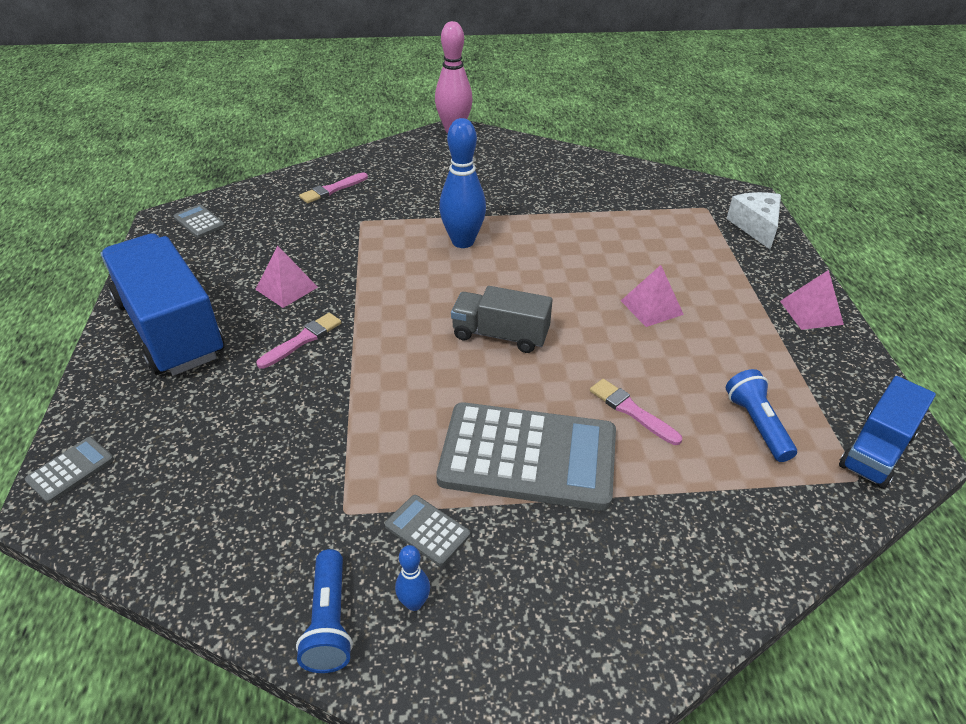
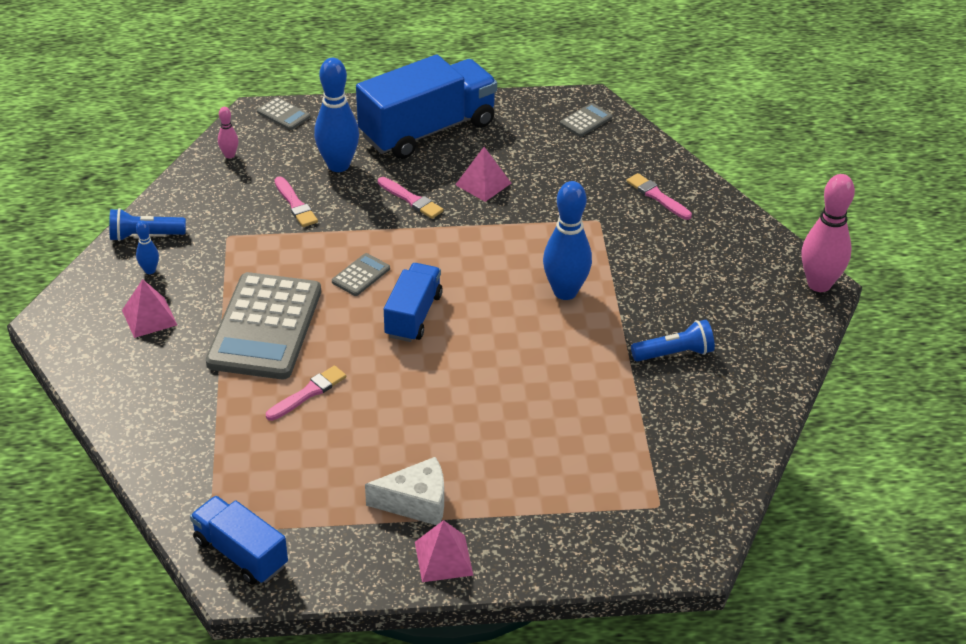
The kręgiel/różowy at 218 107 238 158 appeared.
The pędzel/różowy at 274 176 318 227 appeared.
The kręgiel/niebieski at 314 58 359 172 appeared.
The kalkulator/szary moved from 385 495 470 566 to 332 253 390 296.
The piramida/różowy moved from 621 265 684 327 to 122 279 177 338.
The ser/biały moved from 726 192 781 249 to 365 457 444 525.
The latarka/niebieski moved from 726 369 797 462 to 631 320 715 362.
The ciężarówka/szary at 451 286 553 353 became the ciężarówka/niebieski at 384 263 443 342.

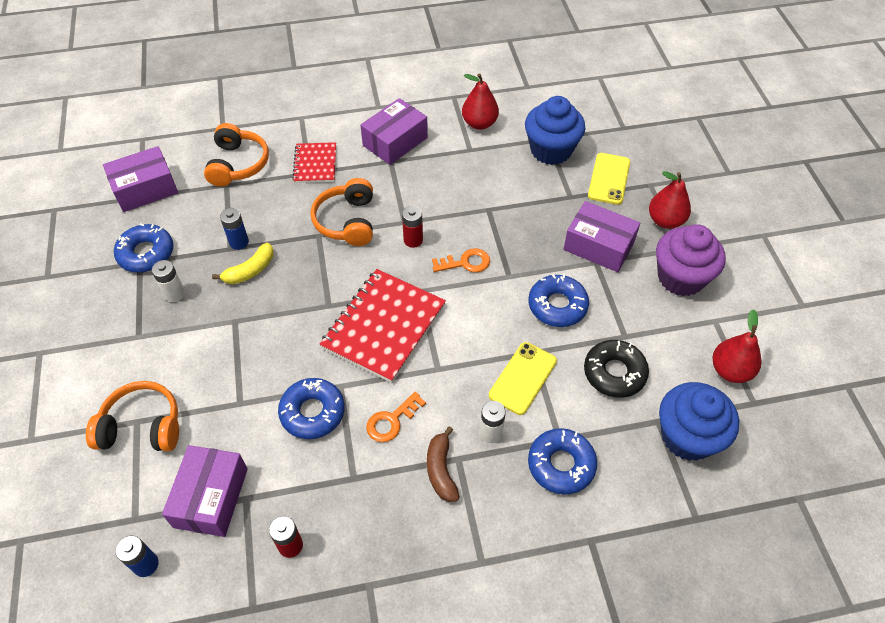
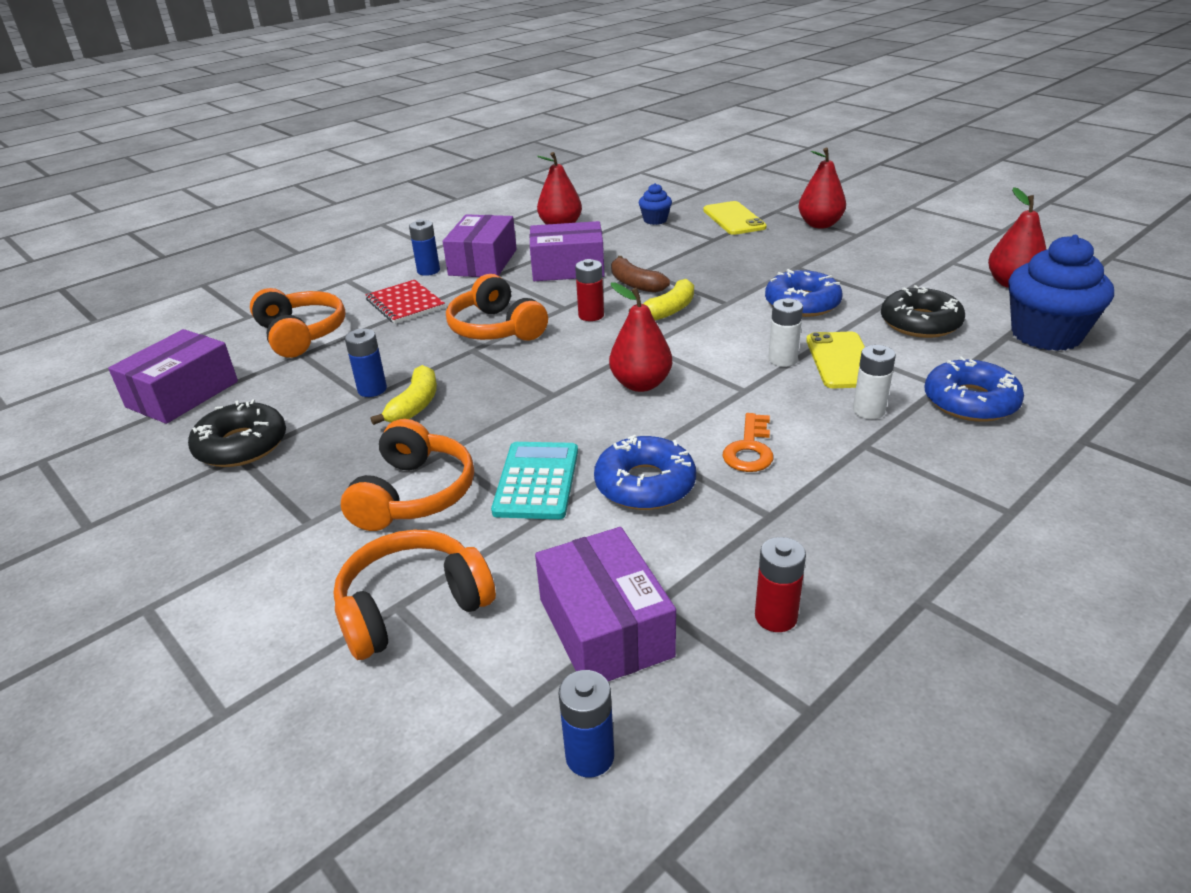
The muffinka/fioletowy at 656 224 726 296 disappeared.
The słuchawki/pomarańczowy at 341 419 474 531 appeared.
The bateria/niebieski at 409 219 440 276 appeared.
The kalkulator/turkusowy at 491 442 578 519 appeared.
The bateria/biały moved from 152 260 185 302 to 768 298 803 367.
The banan/brązowy moved from 427 426 460 502 to 611 256 670 293.
The pudełko/fioletowy moved from 563 201 640 272 to 530 221 605 281.
The zeszyt/czerwony at 320 269 446 383 was replaced by the gruszka/czerwony at 609 283 672 392.
The klucz/pomarańczowy at 432 248 490 272 was replaced by the banan/żółty at 629 279 694 320.
The donut/niebieski at 114 223 174 273 became the donut/czarny at 188 399 286 467.
The muffinka/niebieski at 525 96 585 165 changed to 0.48 times the size.

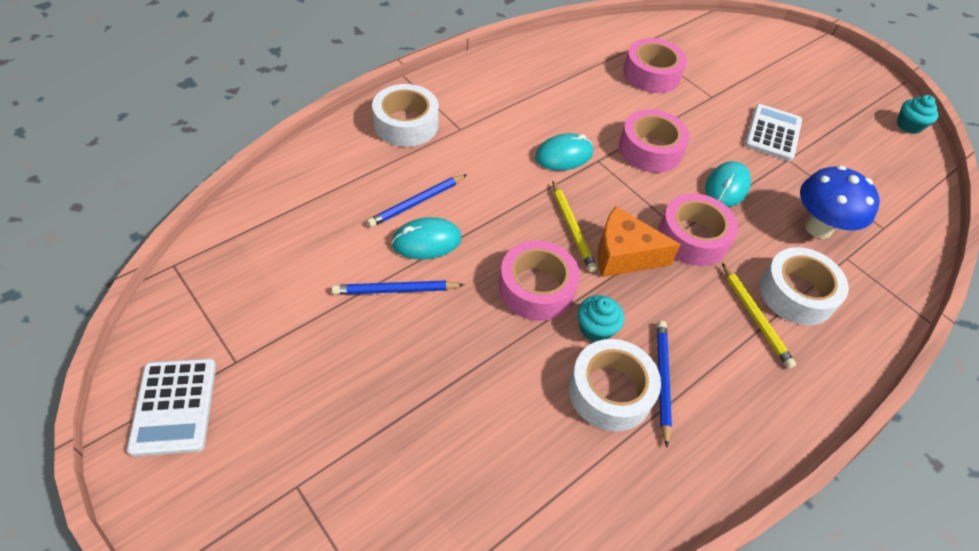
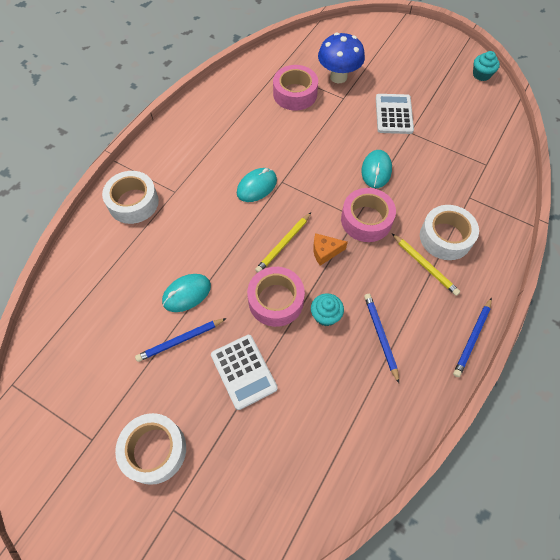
The taśma klejąca/różowy at 619 109 690 173 disappeared.
The kalkulator/biały moved from 127 358 216 457 to 211 335 278 410.
The ołówek/niebieski moved from 367 174 467 227 to 453 298 492 377.
The taśma klejąca/biały moved from 569 339 661 431 to 115 413 186 485.
The grzyb/niebieski moved from 800 165 880 239 to 318 32 365 83.
The ołówek/żółty at 552 181 597 272 turned 75 degrees clockwise.
The ser/pomarańczowy at 597 206 681 277 changed to 0.61 times the size.

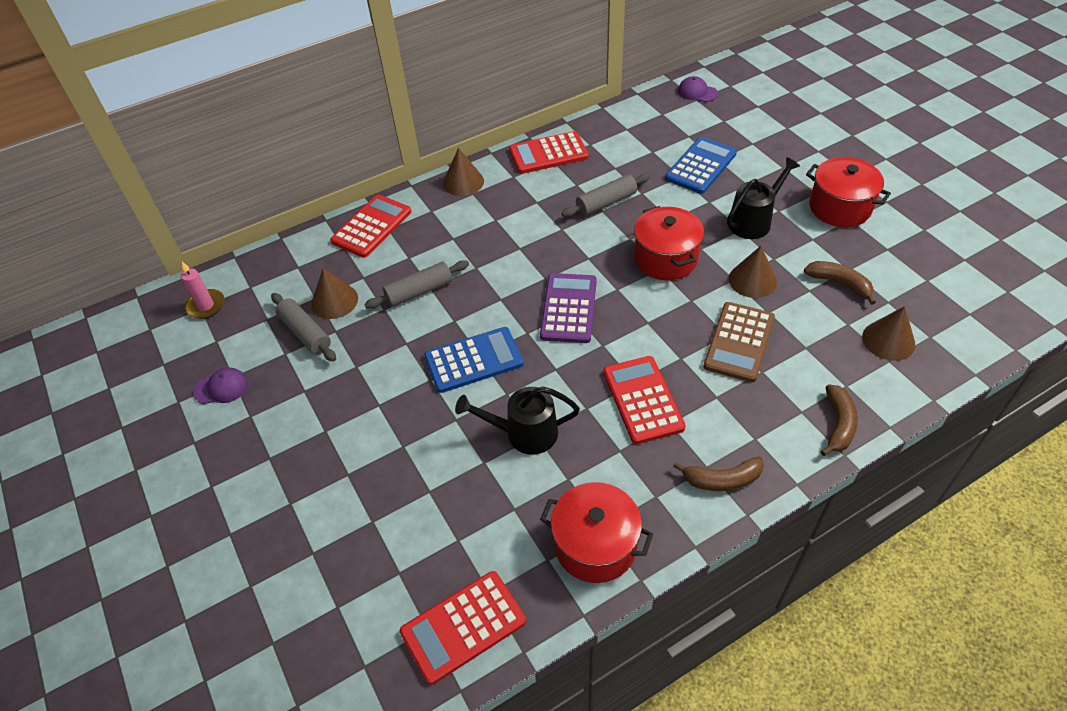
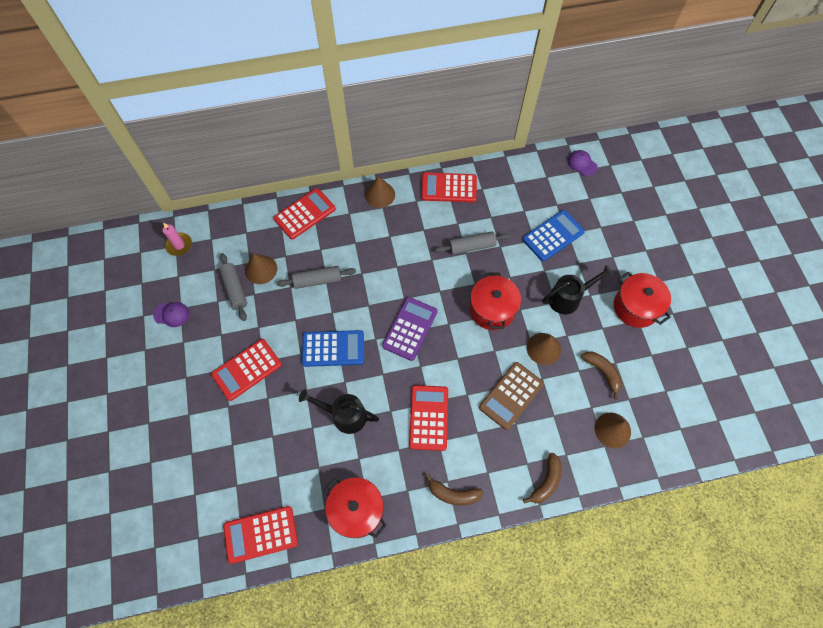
The kalkulator/czerwony at 211 339 282 401 appeared.

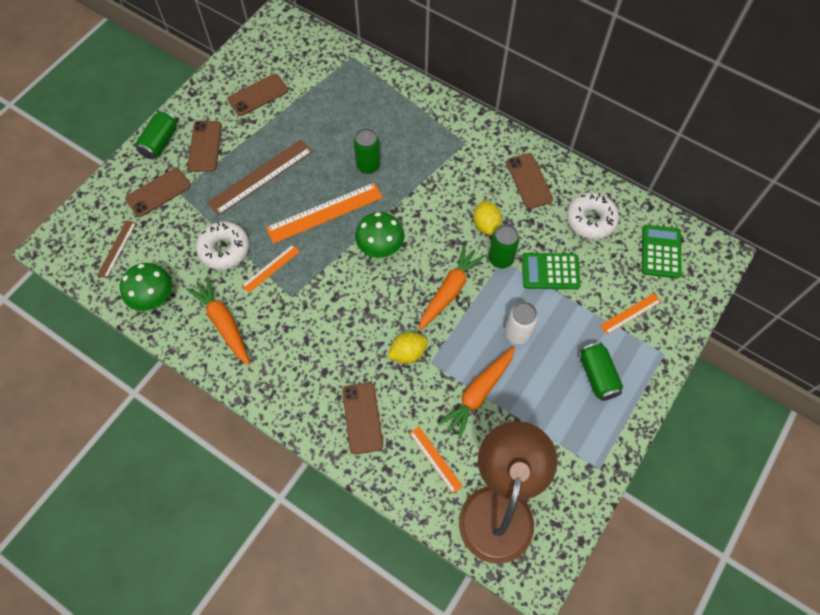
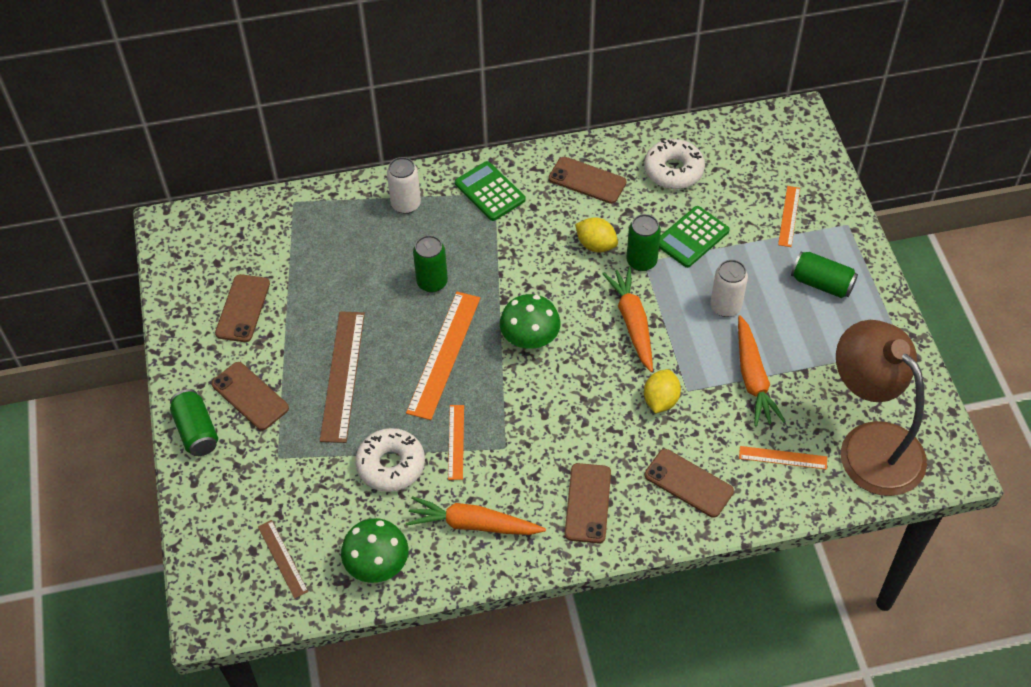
The puszka/biały at 387 157 421 214 appeared.
The telefon/brązowy moved from 125 168 191 217 to 565 463 611 543.
The kalkulator/zielony moved from 642 225 681 278 to 455 161 526 221.

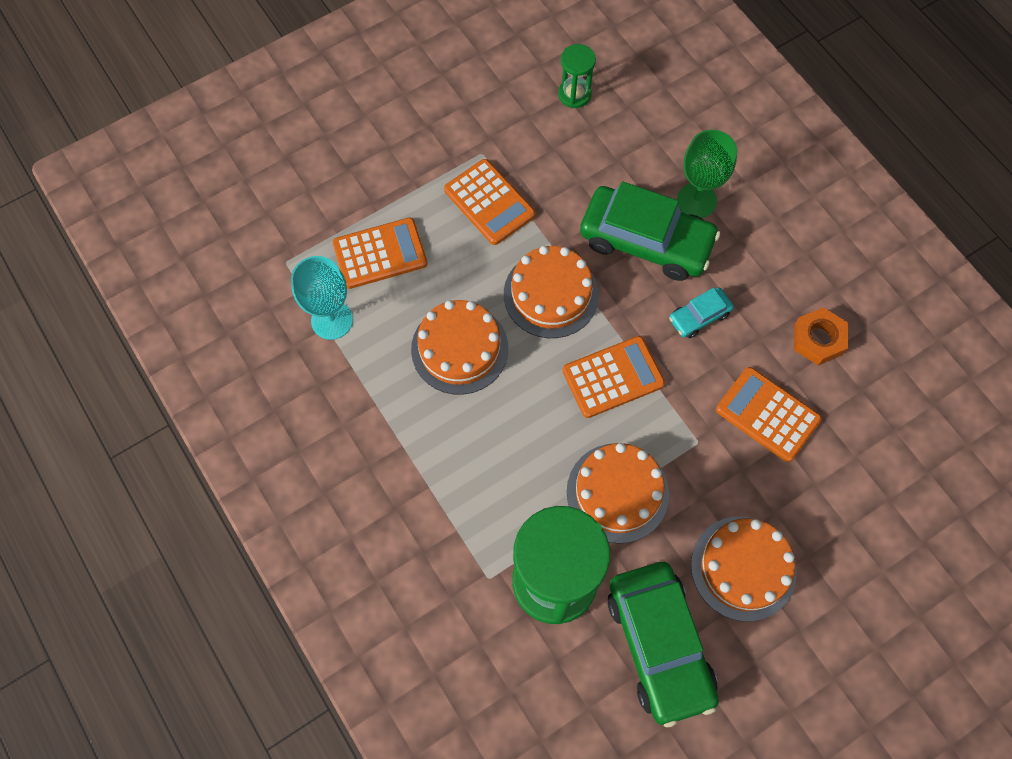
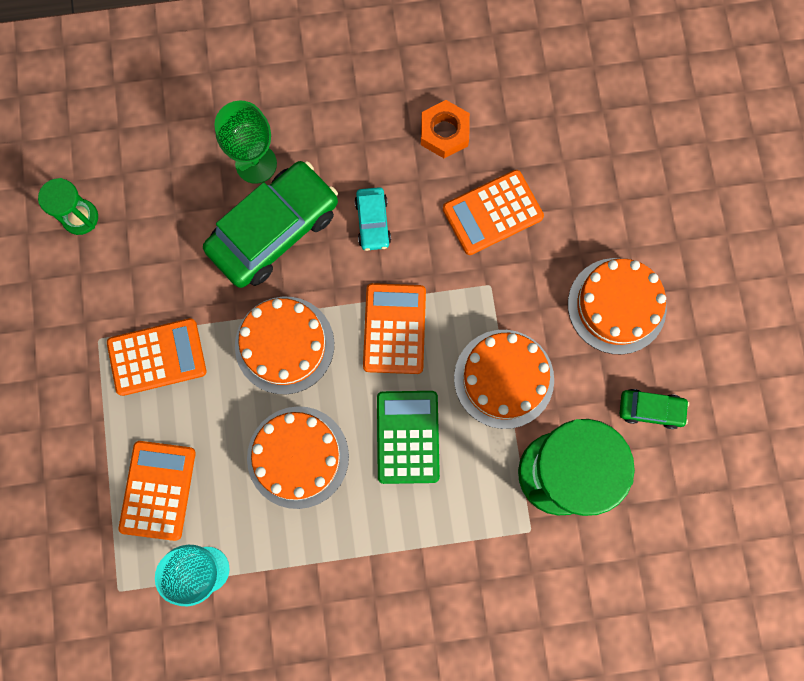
The kalkulator/zielony at 377 391 440 484 appeared.
The samochód/zielony at 608 562 719 728 changed to 0.47 times the size.

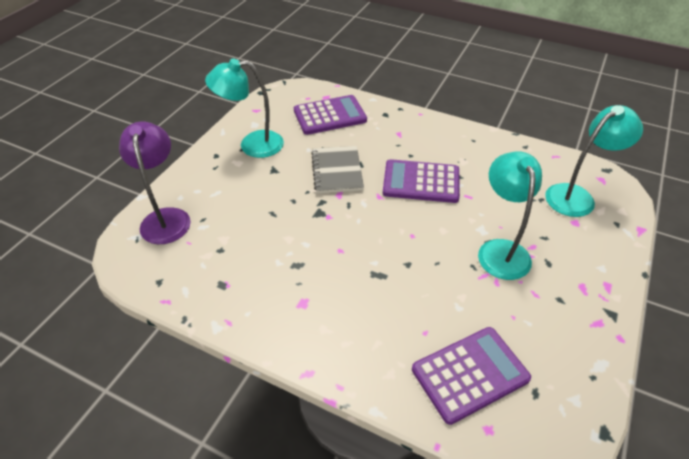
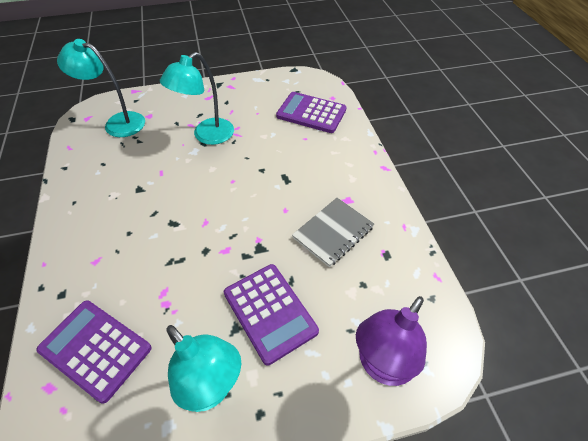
The zeszyt/szary moved from 311 146 364 193 to 292 198 374 267.
The kalkulator/fioletowy moved from 383 159 460 203 to 224 264 319 365.

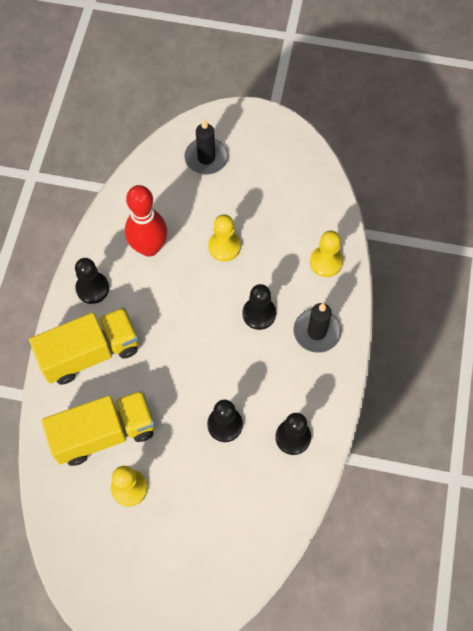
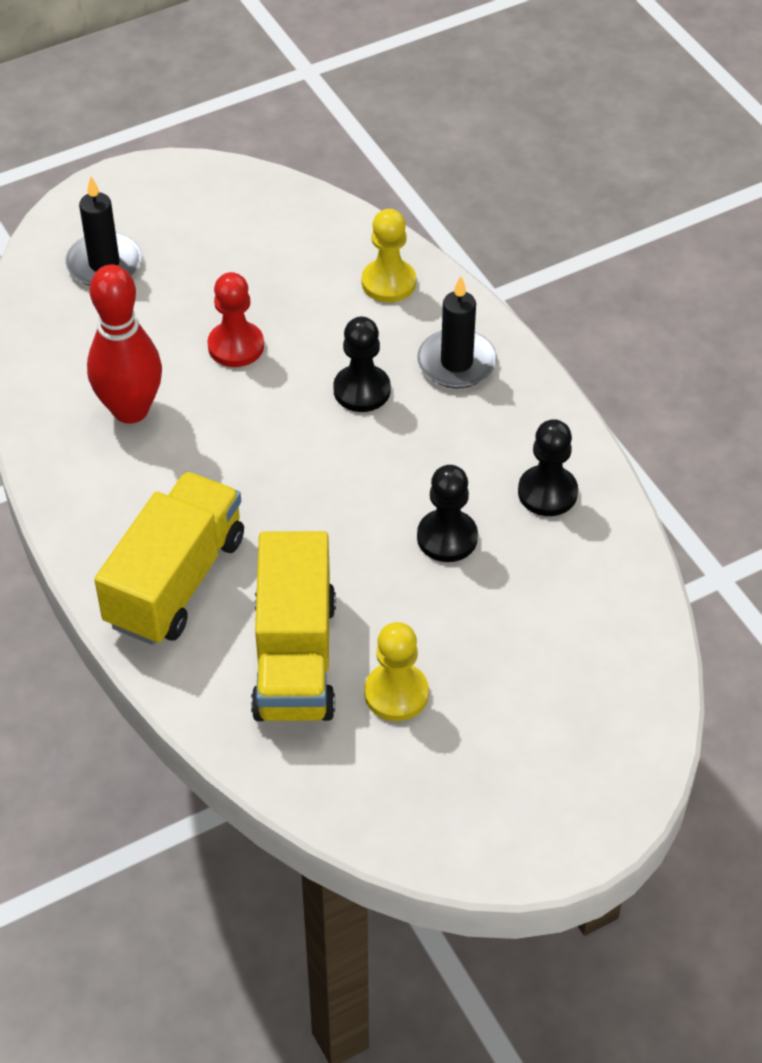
The pionek/czarny at 75 258 109 304 disappeared.
The pionek/żółty at 208 214 241 261 became the pionek/czerwony at 207 272 264 367.
The ciężarówka/żółty at 42 390 155 466 turned 150 degrees clockwise.

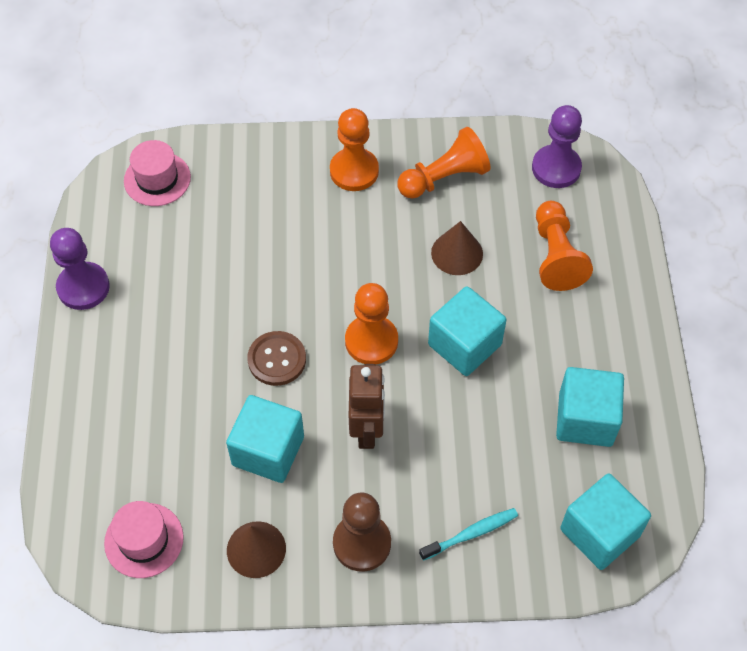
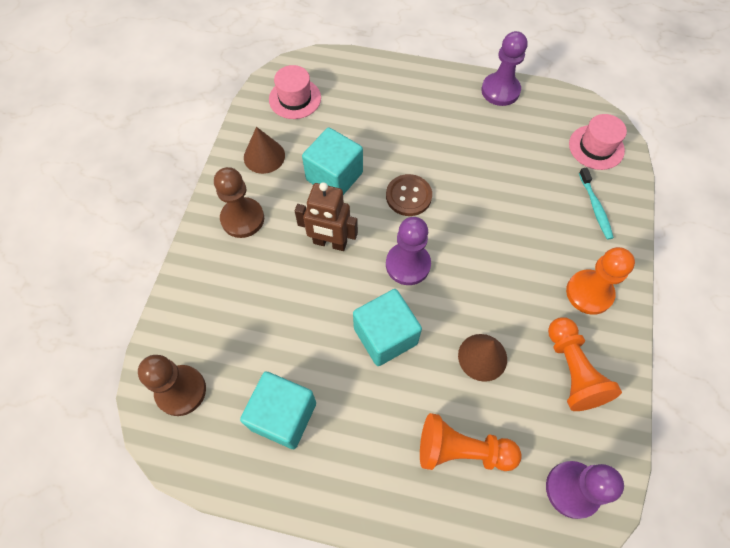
The szczoteczka do zębów/turkusowy moved from 419 508 518 561 to 579 168 614 240.
The sześcian/turkusowy at 560 474 651 570 was replaced by the pionek/brązowy at 138 355 206 416.
The pionek/pomarańczowy at 345 283 398 365 became the pionek/fioletowy at 386 217 431 285.

